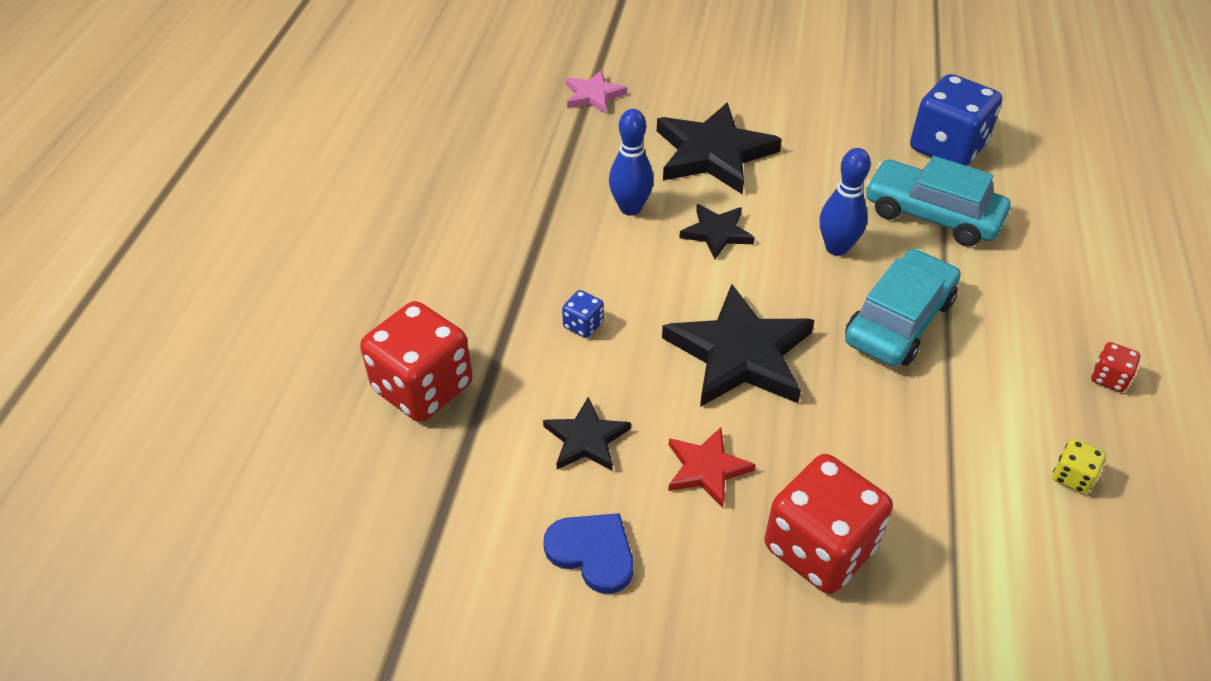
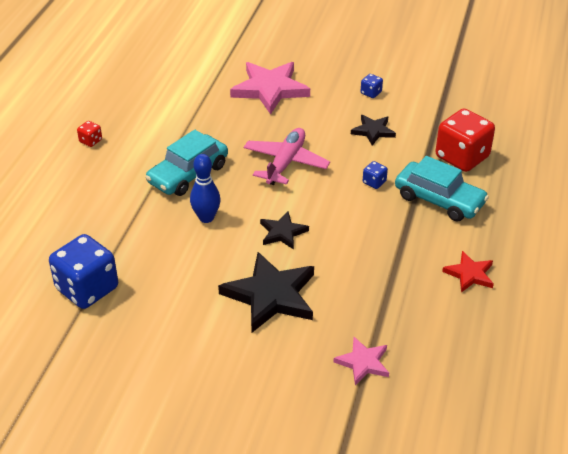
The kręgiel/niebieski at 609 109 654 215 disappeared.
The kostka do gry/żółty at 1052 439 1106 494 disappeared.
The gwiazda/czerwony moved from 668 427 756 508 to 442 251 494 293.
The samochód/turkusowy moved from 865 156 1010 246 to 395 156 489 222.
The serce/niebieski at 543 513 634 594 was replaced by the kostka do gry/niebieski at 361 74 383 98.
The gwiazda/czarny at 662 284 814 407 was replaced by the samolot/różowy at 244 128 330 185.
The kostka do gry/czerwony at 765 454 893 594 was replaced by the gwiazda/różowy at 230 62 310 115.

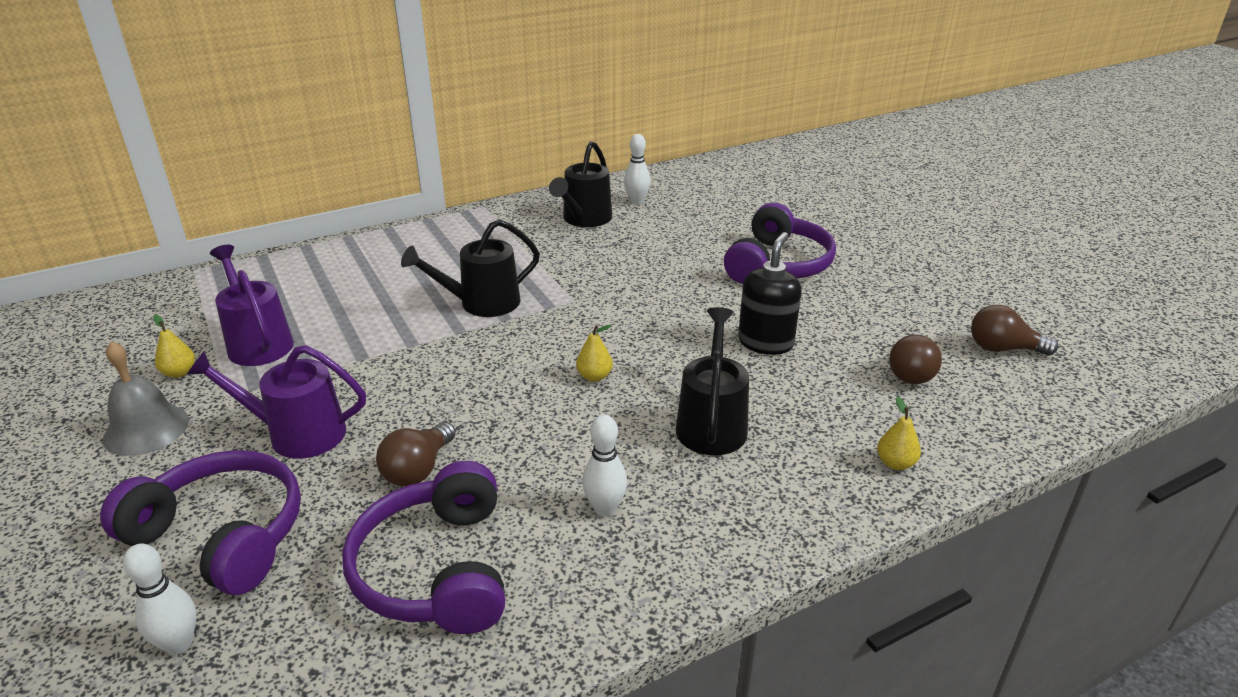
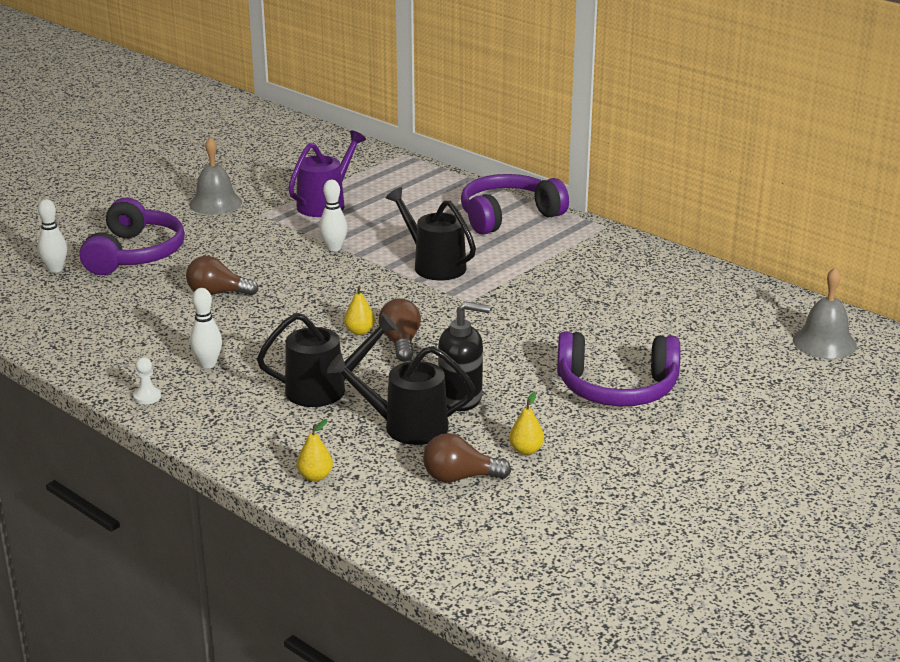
The konewka/fioletowy at 187 345 366 459 disappeared.
The pionek/biały at 133 357 161 404 appeared.
The dzwonek/szary at 793 268 857 359 appeared.
The gruszka/żółty moved from 153 315 195 378 to 509 392 544 455.
The słuchawki/fioletowy moved from 342 461 505 634 to 461 174 569 234.
The konewka/czarny moved from 549 141 612 227 to 327 346 475 445.
The kręgiel/biały moved from 624 134 651 204 to 319 180 347 252.
The żarówka/brązowy moved from 971 305 1059 355 to 379 298 421 362.

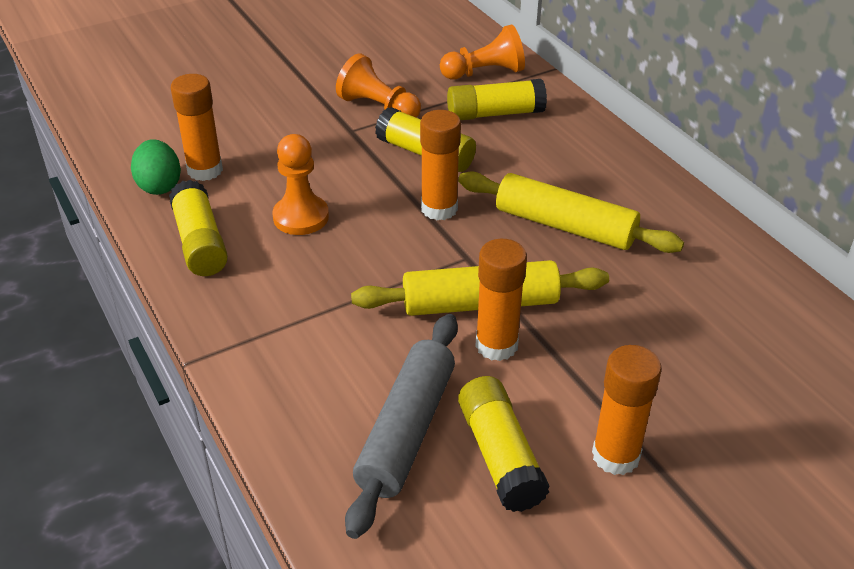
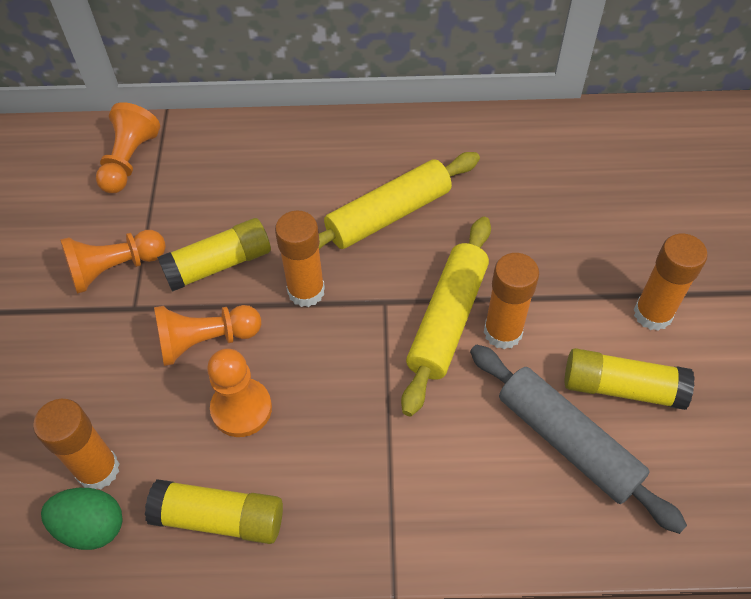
The klej w sztyfcie/żółty at 447 79 547 120 disappeared.
The pionek/pomarańczowy at 154 305 261 366 appeared.

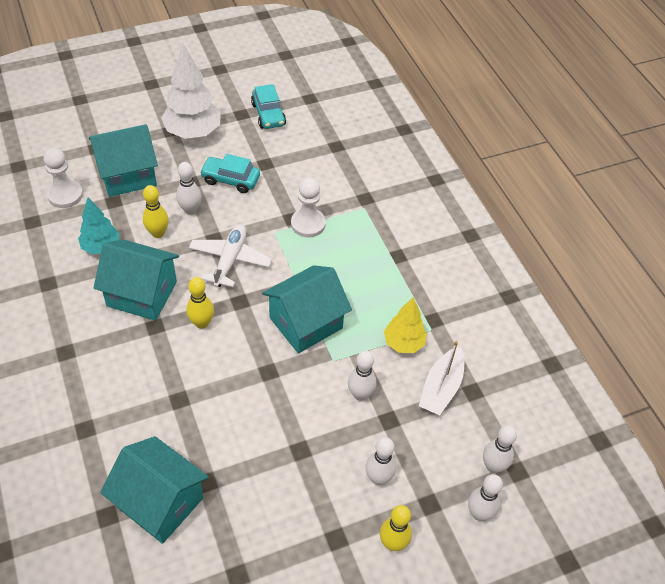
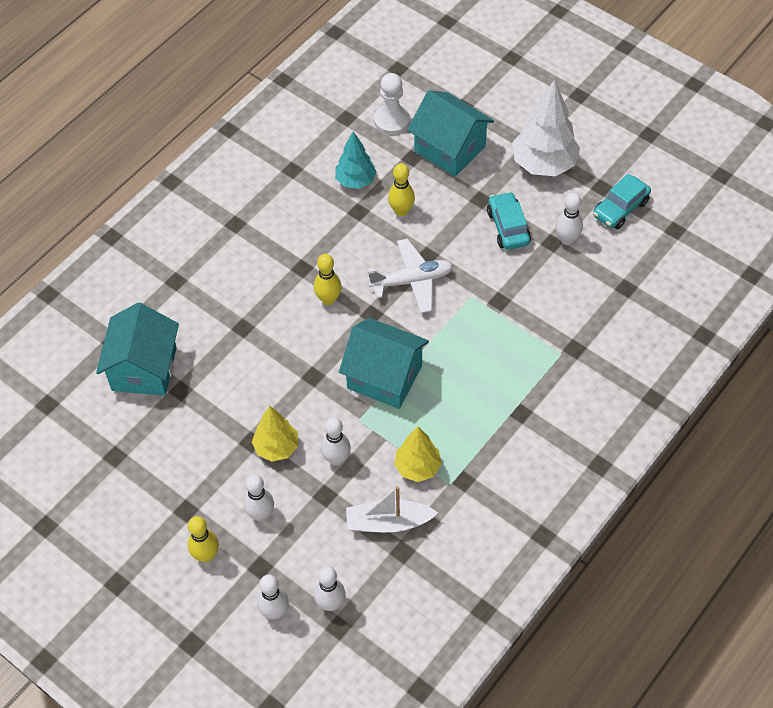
The domek/turkusowy at 93 239 179 321 disappeared.
The pionek/biały at 291 178 326 237 disappeared.
The drzewko/żółty at 252 406 298 462 appeared.
The kręgiel/biały moved from 176 162 201 215 to 556 193 583 245.

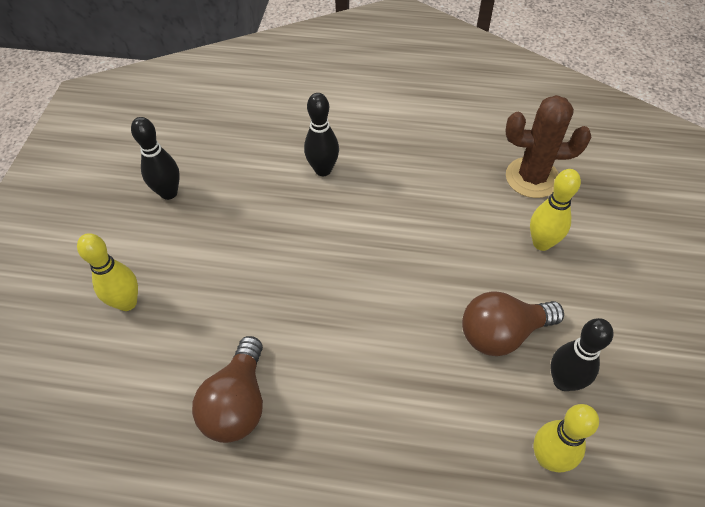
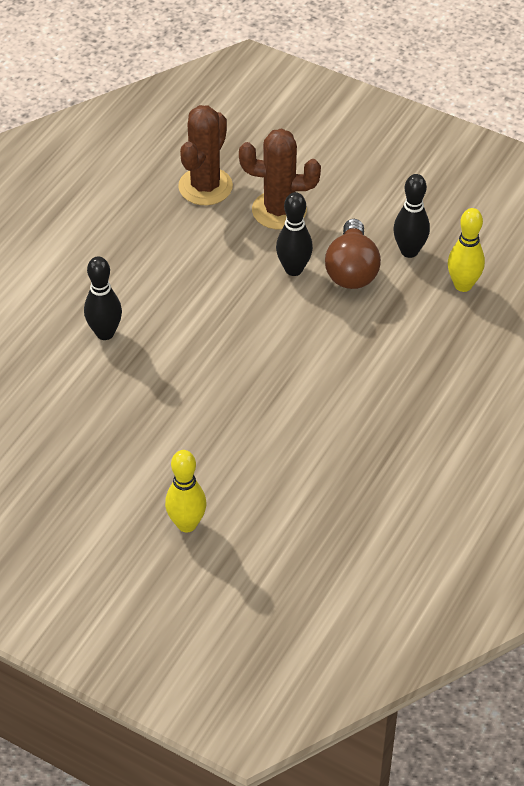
The żarówka/brązowy at 192 336 263 443 disappeared.
The kręgiel/czarny moved from 131 117 180 200 to 276 192 313 276.
The kręgiel/żółty at 530 169 581 251 was replaced by the kaktus/brązowy at 239 128 321 230.

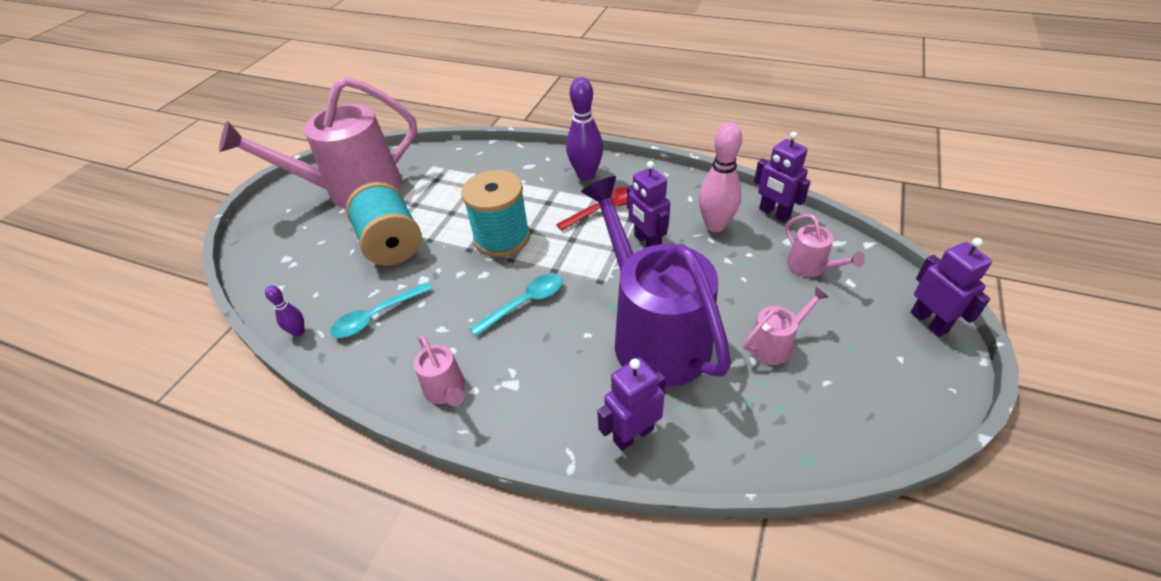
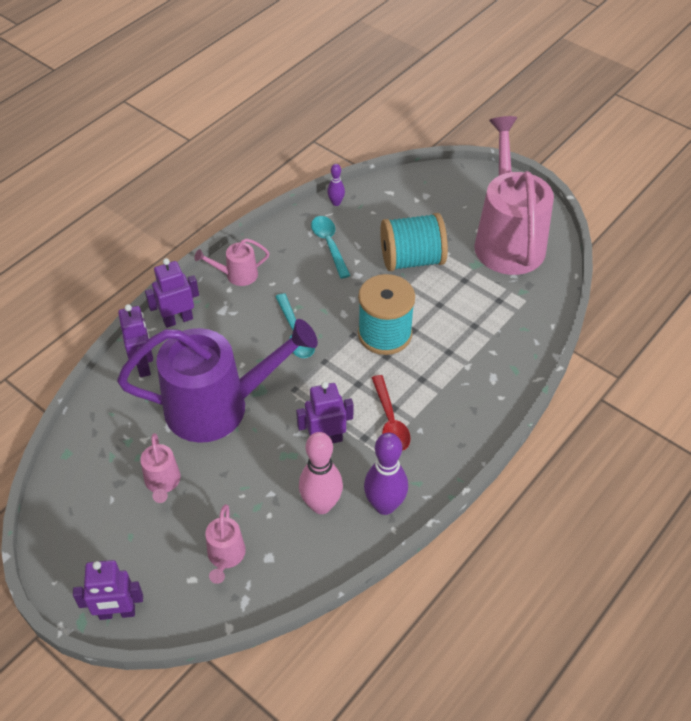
The kręgiel/fioletowy moved from 566 77 603 180 to 364 432 408 515.
The robot/fioletowy moved from 754 132 811 222 to 145 258 199 328.
The konewka/różowy at 785 214 865 278 turned 75 degrees counterclockwise.

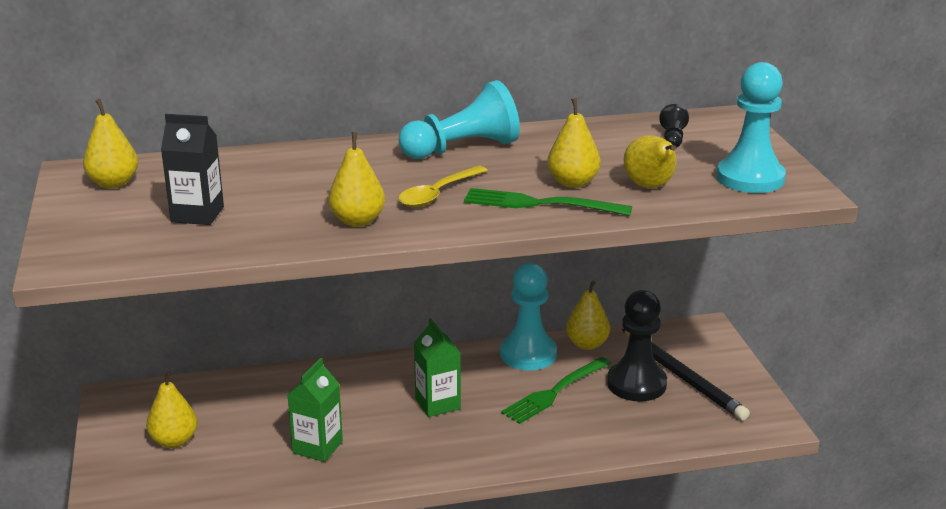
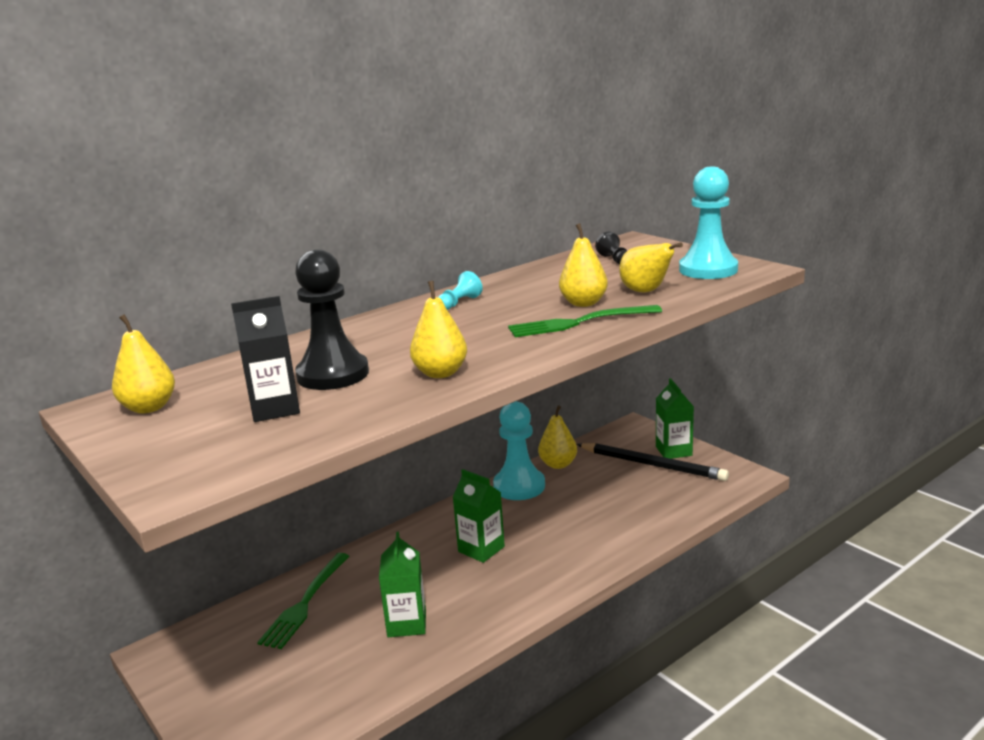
The gruszka/żółty at 146 371 198 448 disappeared.
The łyżka/żółty at 398 166 488 207 disappeared.
The karton mleka/zielony at 656 378 694 459 appeared.
The widelec/zielony moved from 501 357 611 424 to 257 553 349 649.
The pionek/czarny moved from 607 290 667 401 to 295 249 369 390.
The pionek/turkusowy at 398 80 520 159 changed to 0.47 times the size.

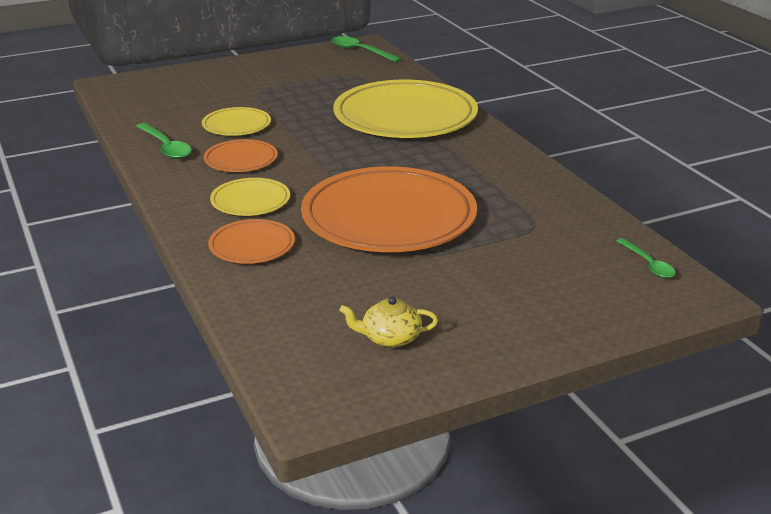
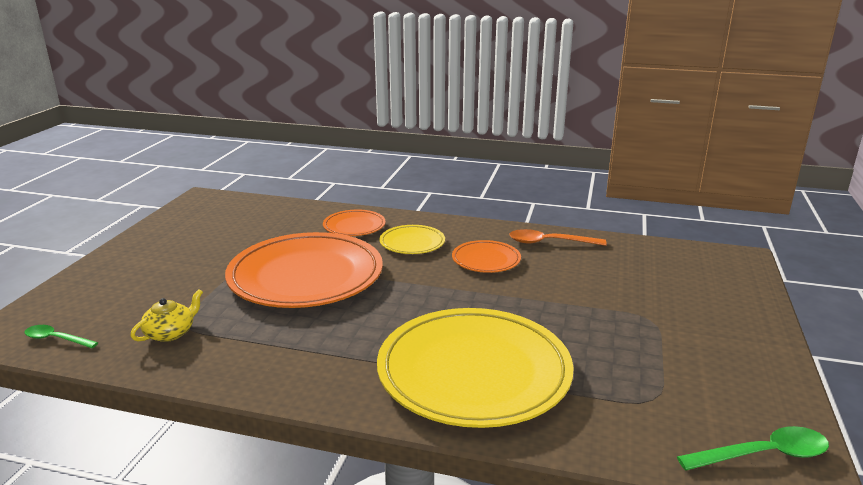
The talerz/żółty at 202 107 271 136 disappeared.
The imbryk/żółty moved from 340 297 438 348 to 130 289 203 342.
The łyżka/zielony at 136 123 192 159 became the łyżka/pomarańczowy at 509 229 607 246.

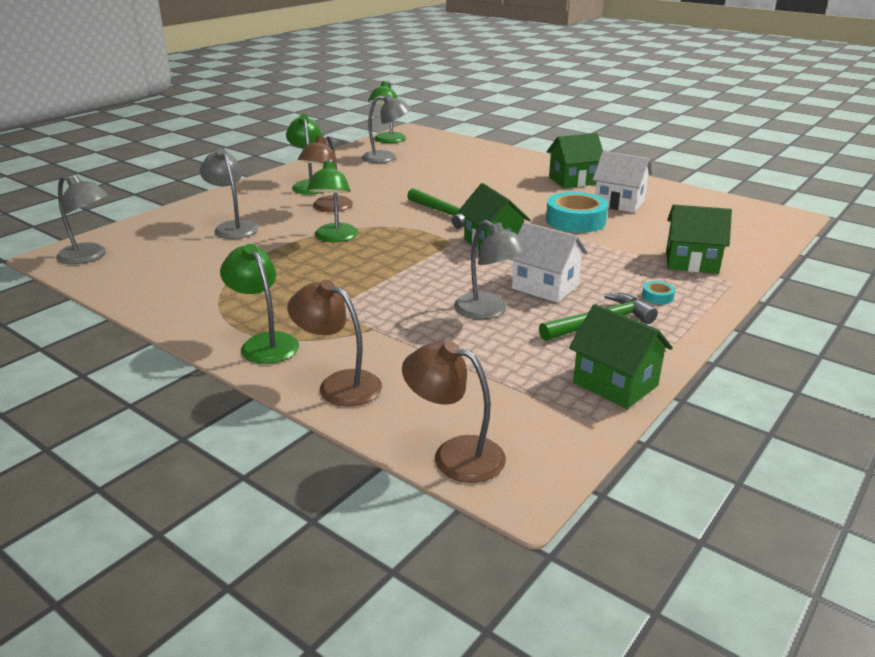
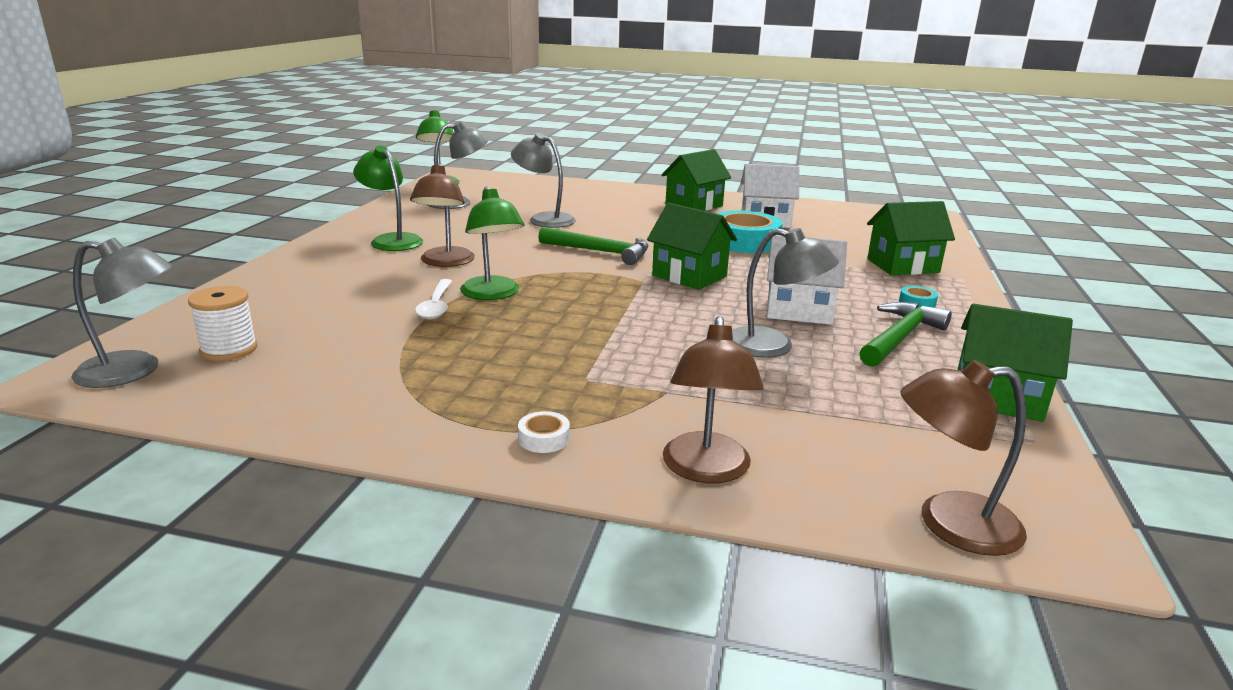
The szpulka/biały at 188 286 257 361 appeared.
The łyżka/biały at 415 279 452 319 appeared.
The lampka/szary moved from 200 148 258 239 to 511 133 575 228.
The lampka/zielony at 220 244 299 364 was replaced by the taśma klejąca/biały at 518 411 570 453.
The lampka/brązowy at 287 280 382 407 turned 90 degrees counterclockwise.

